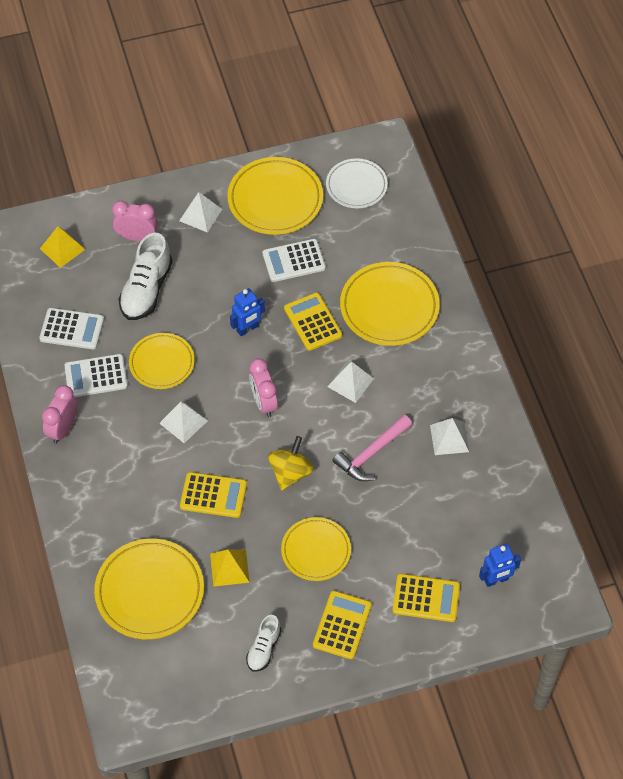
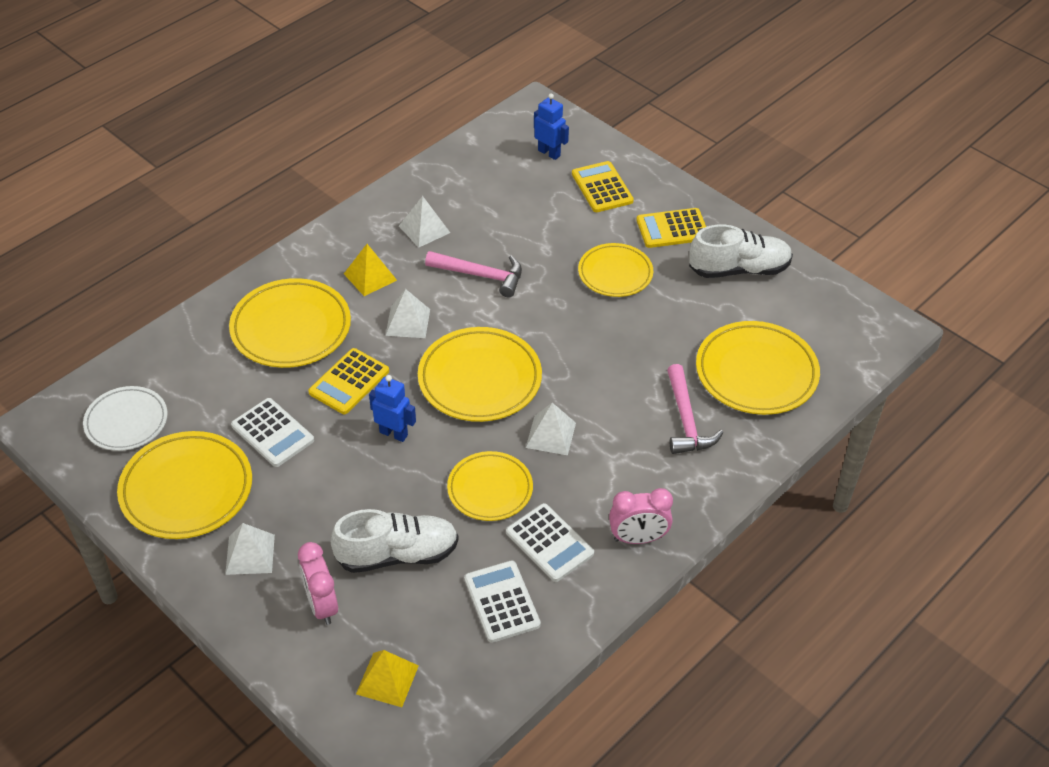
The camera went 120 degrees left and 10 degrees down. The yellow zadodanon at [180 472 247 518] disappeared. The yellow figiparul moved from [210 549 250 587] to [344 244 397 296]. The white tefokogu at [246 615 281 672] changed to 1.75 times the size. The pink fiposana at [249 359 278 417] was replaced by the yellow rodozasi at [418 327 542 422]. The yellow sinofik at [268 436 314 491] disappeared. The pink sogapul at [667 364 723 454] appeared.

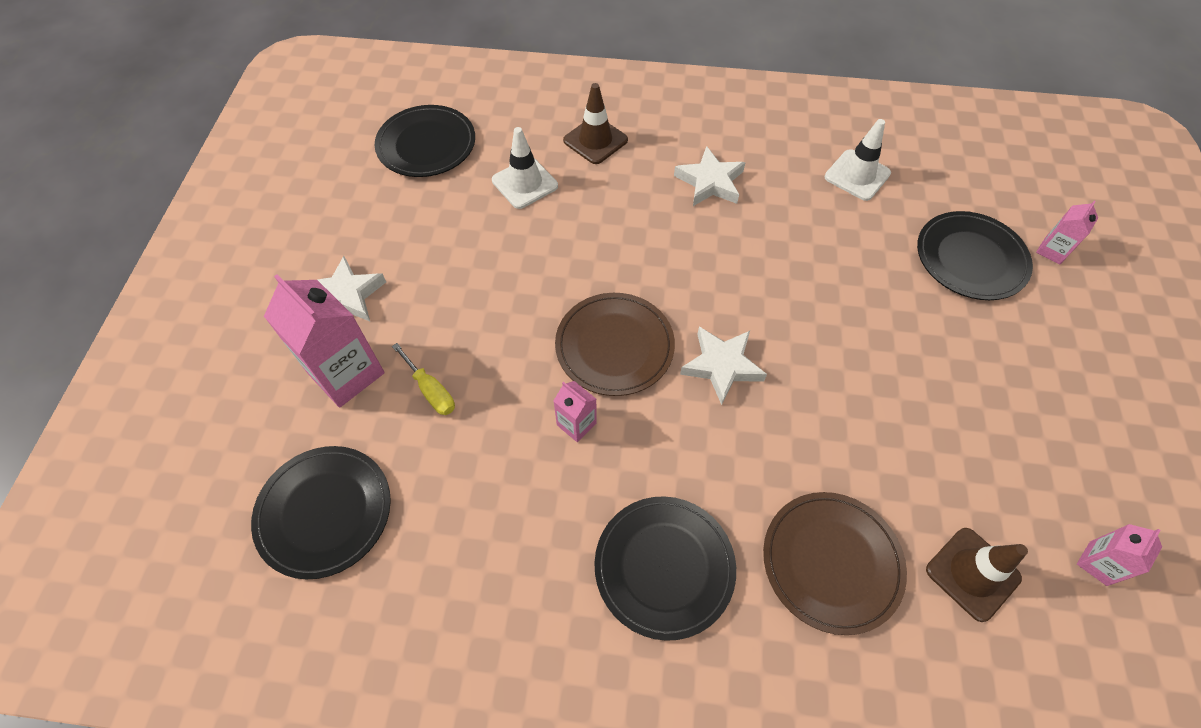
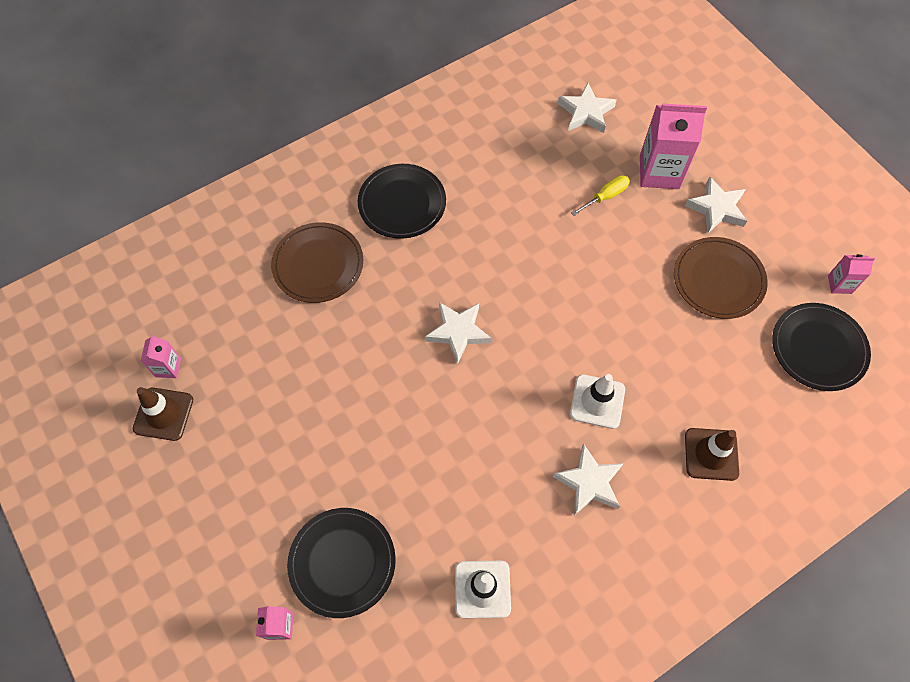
The camera went 140 degrees right and 5 degrees up. The black rodozasi at [251 446 391 580] was replaced by the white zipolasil at [558 83 617 133]. The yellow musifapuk at [392 343 455 415] turned 135 degrees clockwise. The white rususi moved from [492 127 558 209] to [570 374 625 429]. The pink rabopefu moved from [554 381 597 442] to [828 254 875 294]. The brown rodozasi moved from [555 293 675 396] to [674 237 768 319]. The brown rususi moved from [926 528 1028 622] to [133 387 193 441].

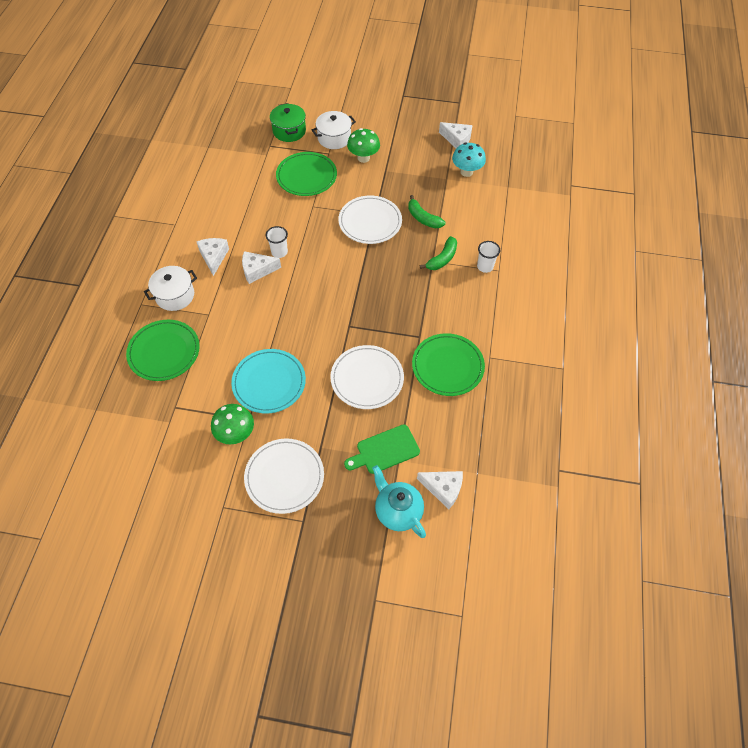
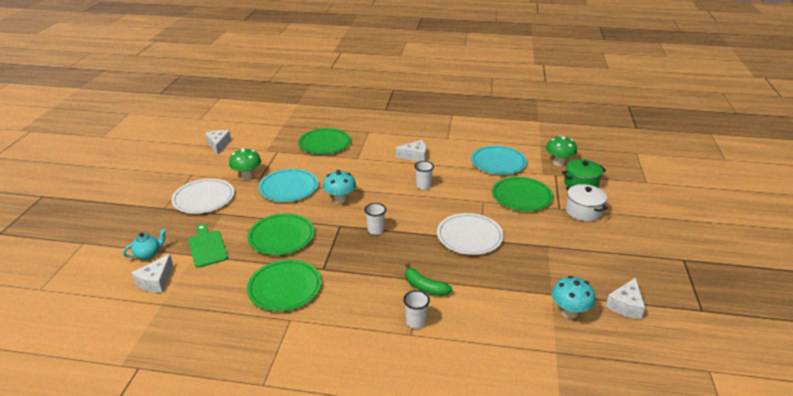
The camera went 90 degrees right and 25 degrees down. The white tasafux at [144 266 197 311] disappeared. The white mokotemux moved from [242 251 281 284] to [205 130 231 155]. The white rodozasi at [330 345 404 409] became the green rodozasi at [247 213 315 255]. The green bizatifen moved from [347 128 380 163] to [546 135 577 166]. The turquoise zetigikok at [372 465 426 538] changed to 0.65 times the size. The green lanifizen at [408 195 445 229] disappeared. The turquoise bizatifen at [323 170 356 204] appeared. The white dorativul at [364 203 386 235] appeared. The turquoise rodozasi at [471 145 527 175] appeared.

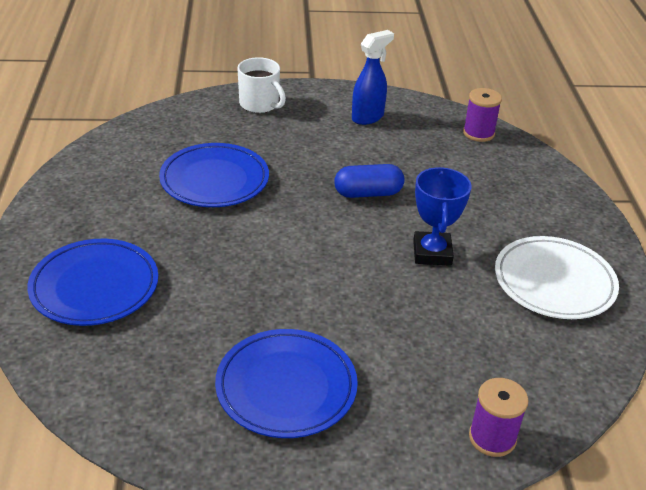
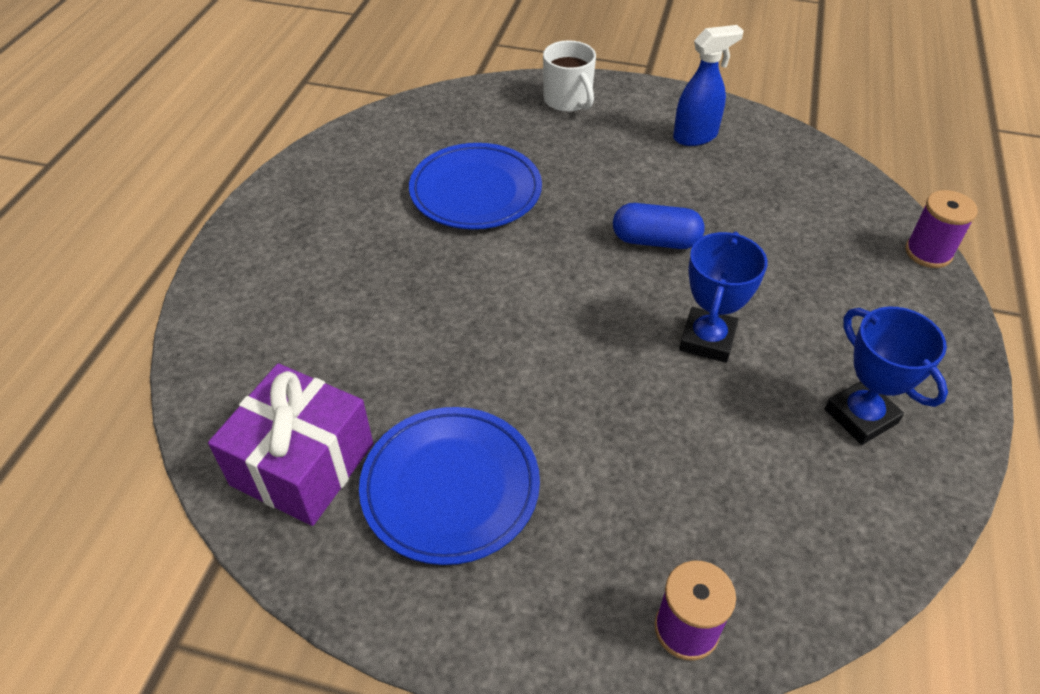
The camera went 20 degrees right and 10 degrees up. The blue rodozasi at [27 239 158 326] disappeared. The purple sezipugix moved from [463 88 502 142] to [905 190 978 268]. The white rodozasi at [495 236 619 319] was replaced by the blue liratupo at [825 307 948 445]. The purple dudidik at [208 363 373 526] appeared.

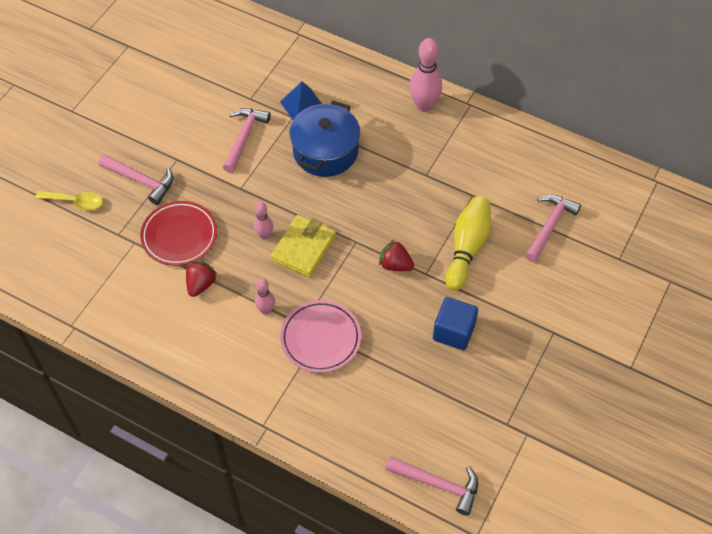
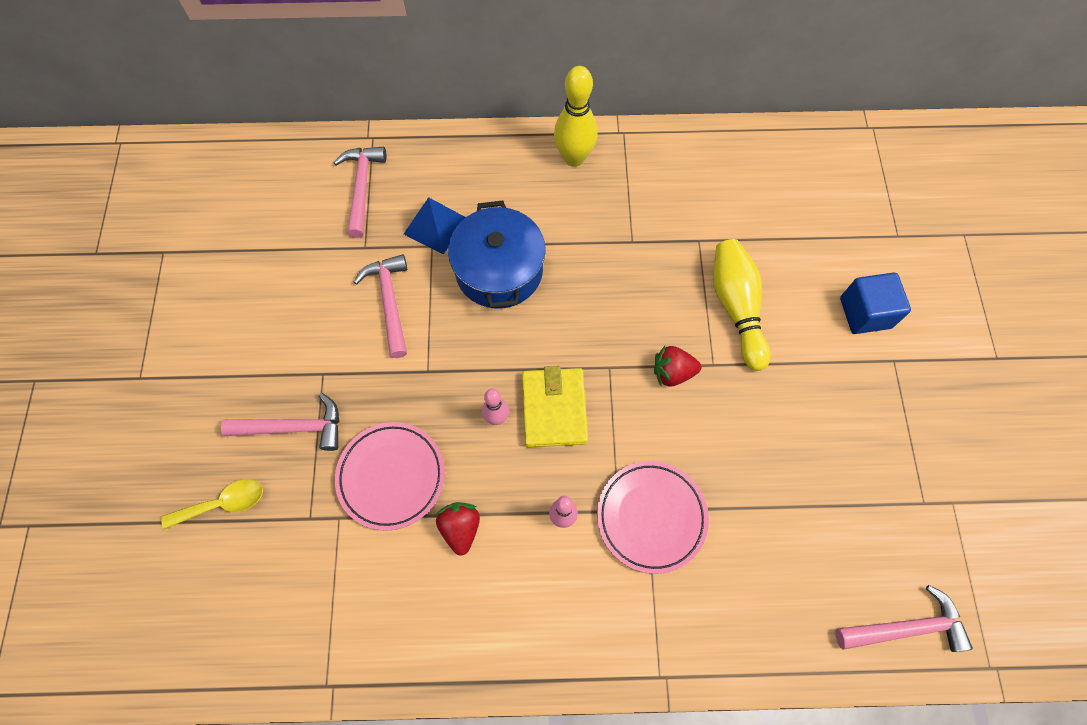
The camera went 30 degrees left and 10 degrees up. The red rodozasi at [140 201 217 266] became the pink rodozasi at [335 422 445 531]. The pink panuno at [409 38 442 112] became the yellow panuno at [554 66 597 167]. The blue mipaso moved from [433 297 478 350] to [840 272 911 334]. The pink sogapul moved from [525 194 581 262] to [333 147 386 238].

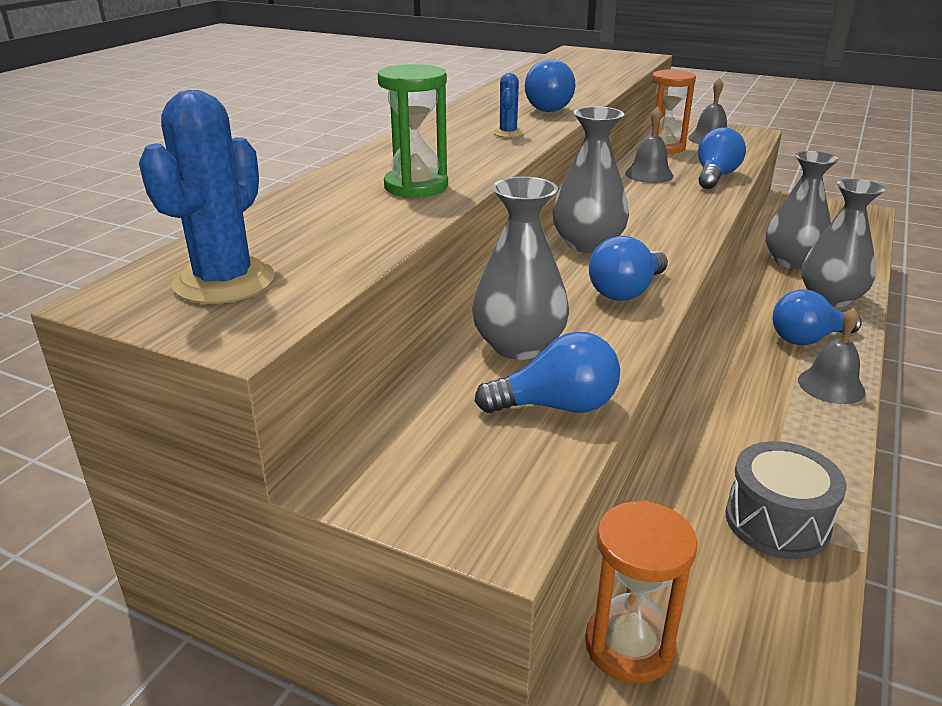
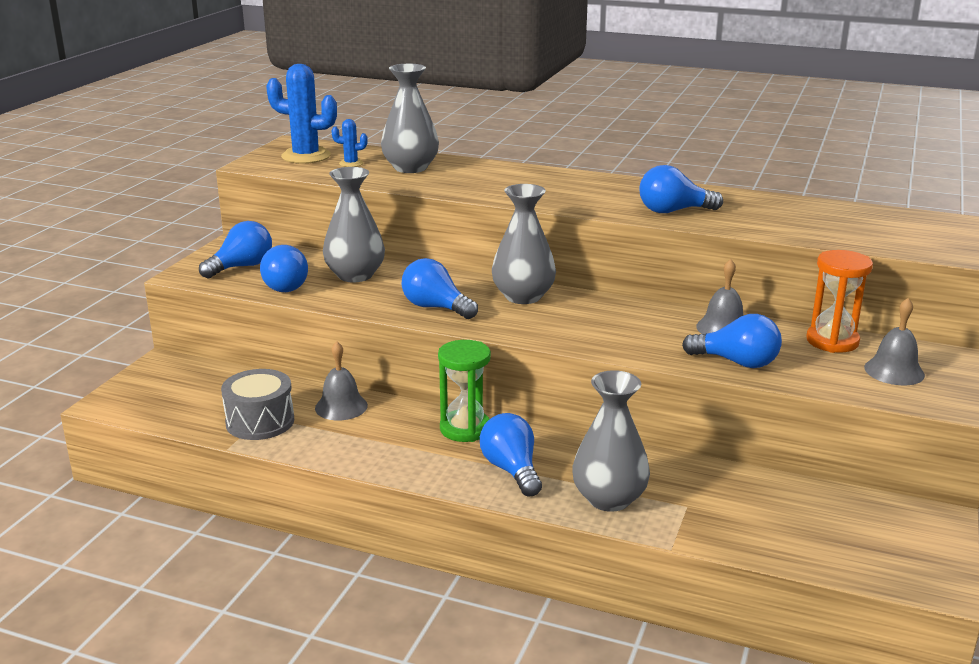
The camera went 85 degrees right and 5 degrees down. The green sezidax moved from [378 64 448 198] to [438 340 491 442]. The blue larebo moved from [493 73 524 137] to [332 119 368 167]. The orange sezidax at [585 500 698 684] disappeared. The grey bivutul moved from [766 151 839 269] to [381 64 439 173]. The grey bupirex moved from [798 307 865 404] to [315 341 368 420]. The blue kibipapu at [199 221 272 278] appeared.

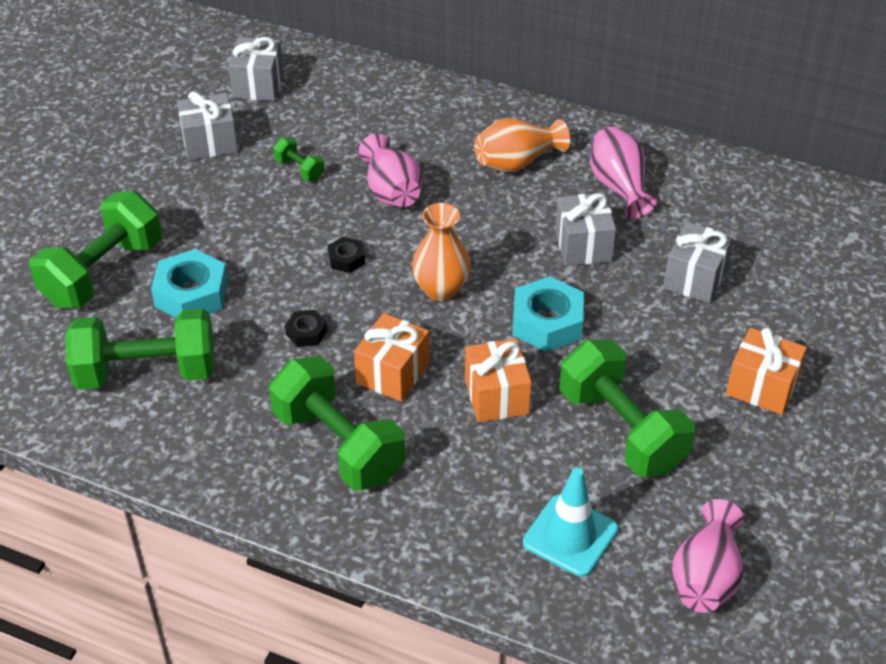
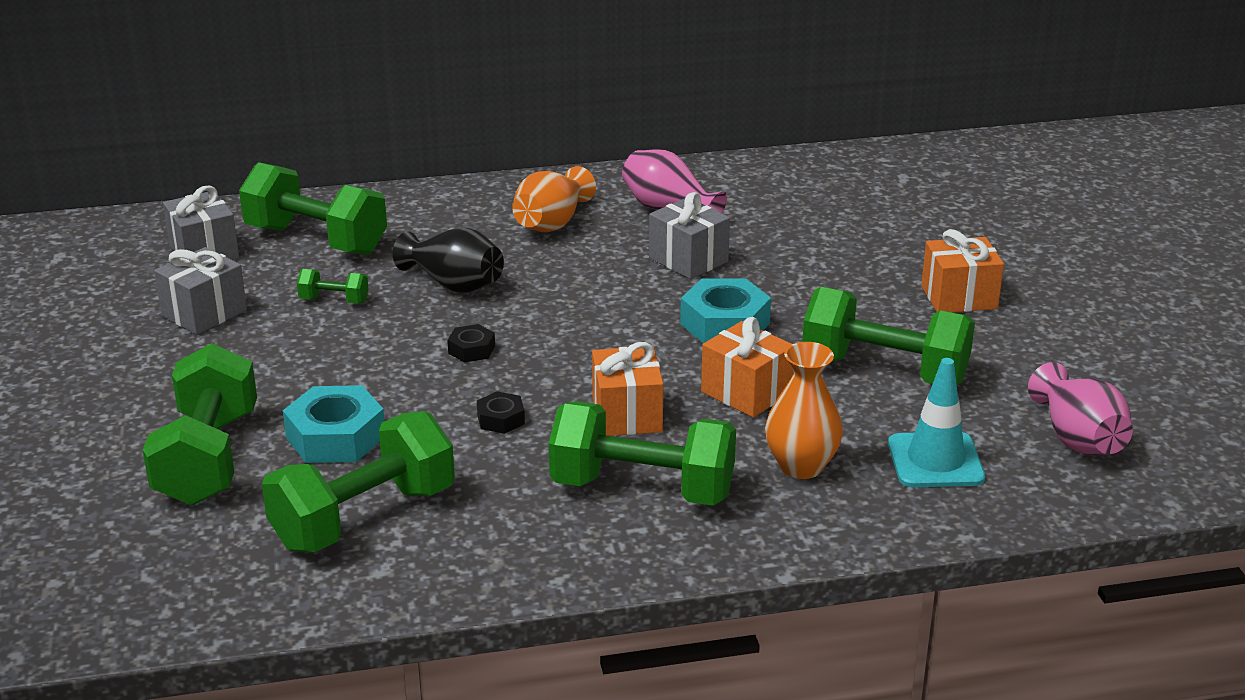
The camera went 35 degrees left and 15 degrees down. The pink bivutul at [359 134 422 207] became the black bivutul at [393 227 504 293]. The orange bivutul moved from [412 203 471 301] to [765 342 843 479]. The grey dudidik at [663 222 733 303] disappeared. The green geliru at [239 162 387 255] appeared.

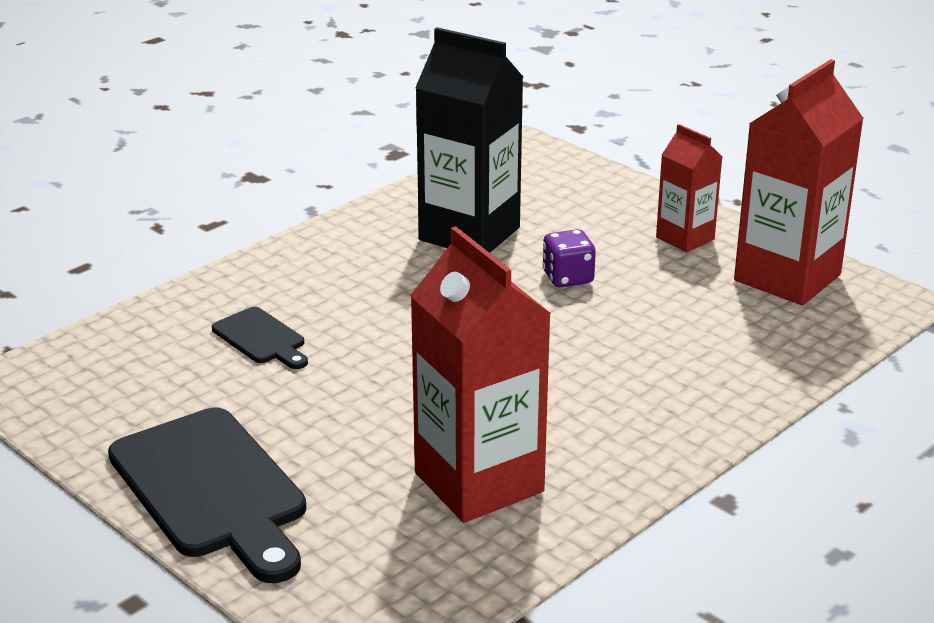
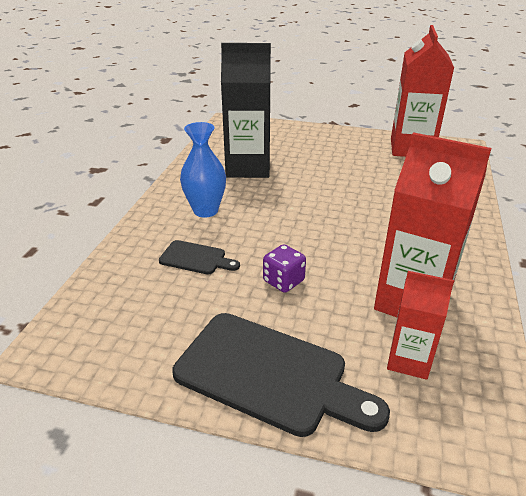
The camera went 30 degrees left and 5 degrees up. The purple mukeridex moved from [542 229 596 287] to [263 244 306 293]. The red rabopefu moved from [656 124 722 252] to [387 271 454 380]. The blue bivutul at [180 122 226 218] appeared.

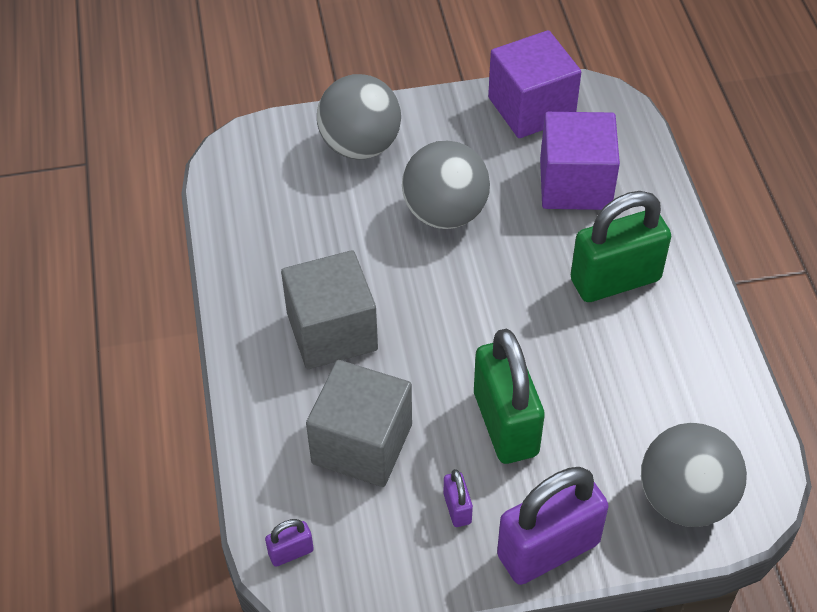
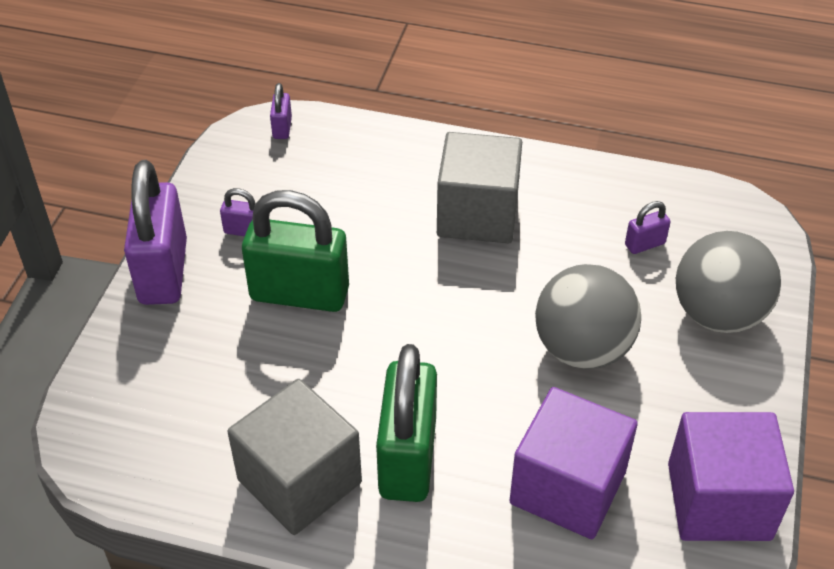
The camera went 115 degrees right and 5 degrees down. The grey mipaso moved from [306 360 412 487] to [227 379 362 535]. The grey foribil at [641 423 747 527] disappeared. The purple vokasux at [625 201 671 254] appeared.

